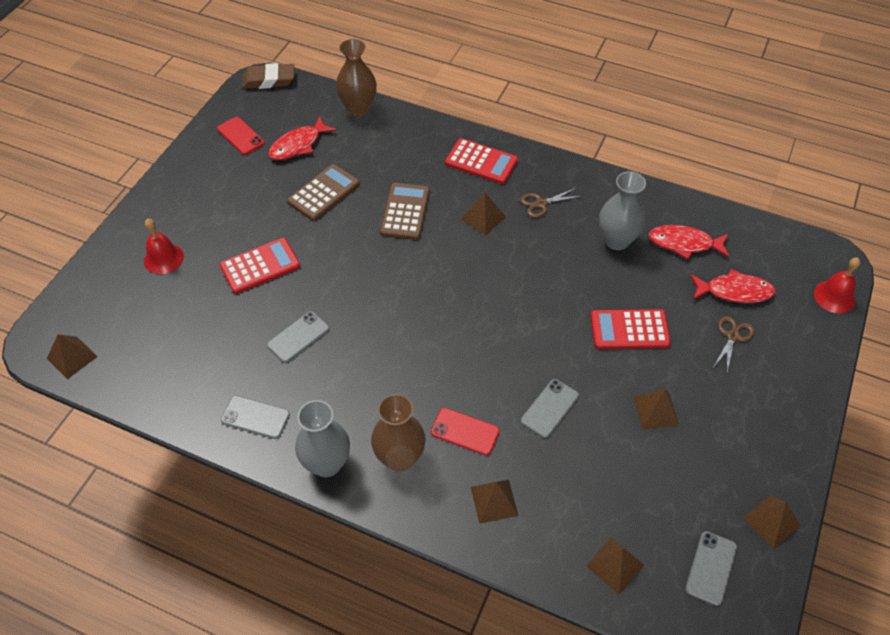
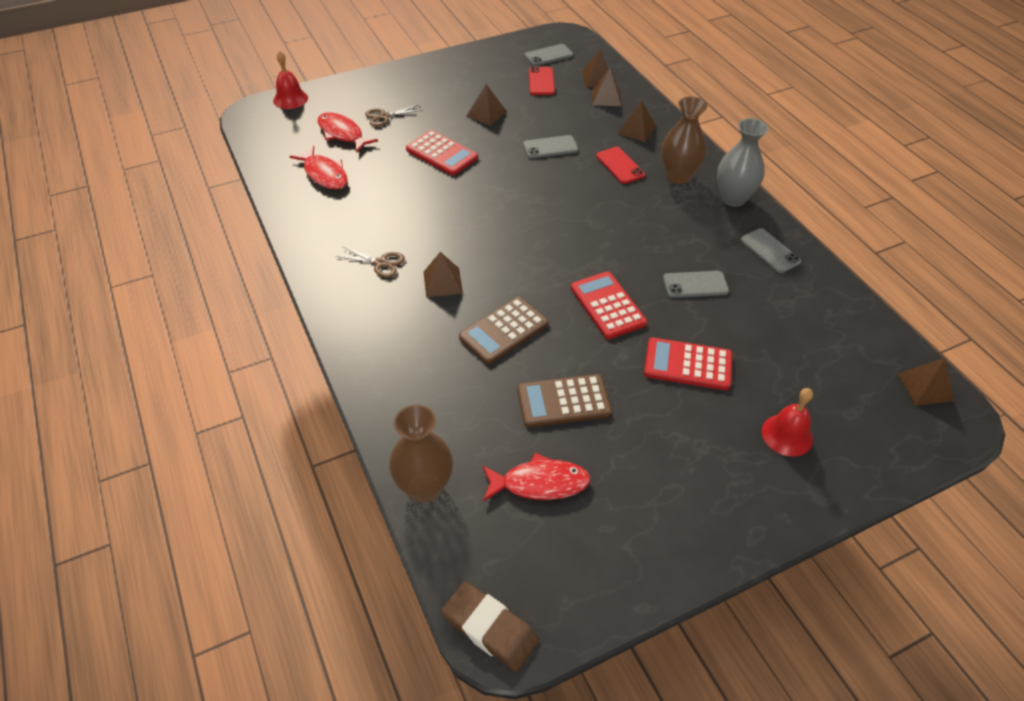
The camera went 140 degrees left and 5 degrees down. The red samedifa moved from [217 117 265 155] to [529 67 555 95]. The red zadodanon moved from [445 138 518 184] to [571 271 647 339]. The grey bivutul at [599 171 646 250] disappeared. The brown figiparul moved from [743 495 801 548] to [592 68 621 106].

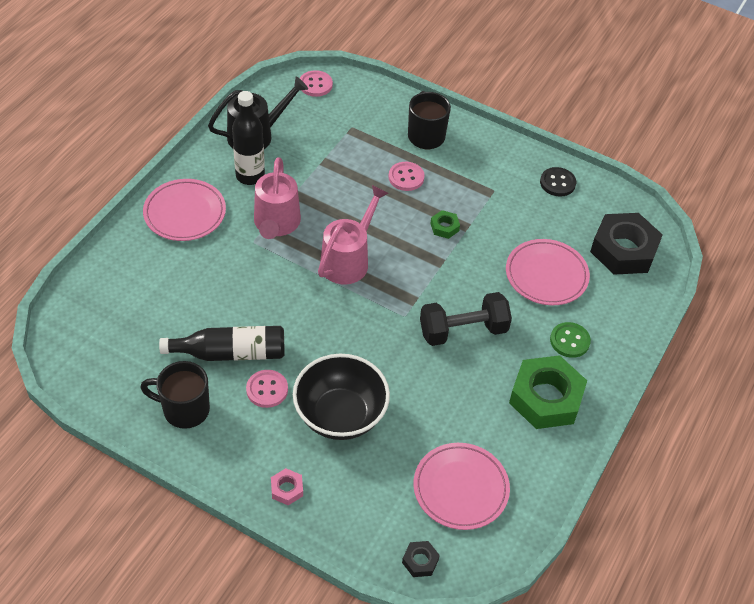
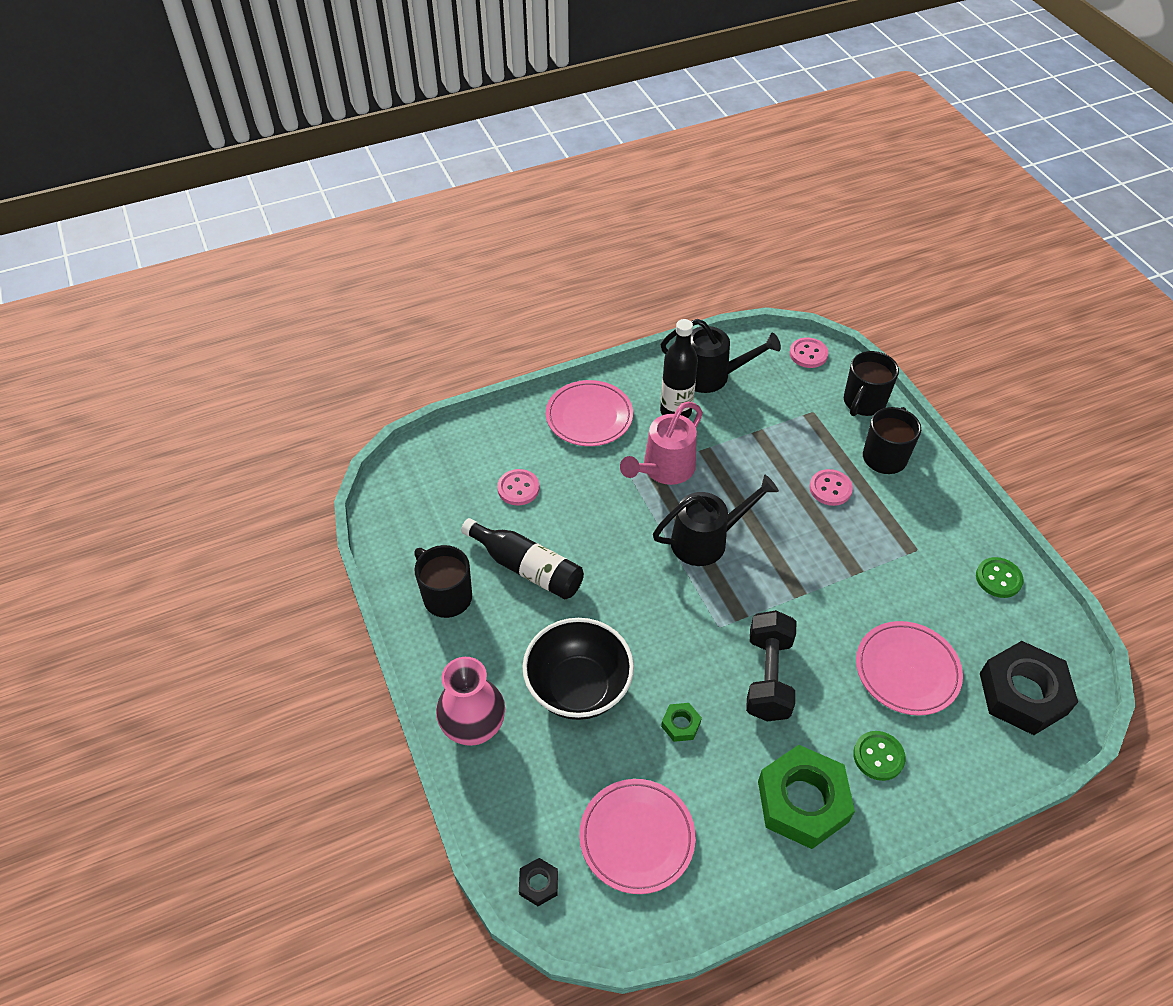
The camera went 40 degrees right and 0 degrees up. The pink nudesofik moved from [246 370 288 408] to [497 469 540 505]. The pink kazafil at [271 468 303 505] was replaced by the pink bivutul at [436 657 505 746]. The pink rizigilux at [318 185 389 285] became the black rizigilux at [653 475 779 566]. The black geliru at [420 292 512 346] turned 75 degrees clockwise. The green kazafil moved from [430 210 460 239] to [661 703 702 742]. The black nudesofik at [540 167 576 197] became the green nudesofik at [976 557 1024 598]. The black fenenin at [844 351 899 416] appeared.

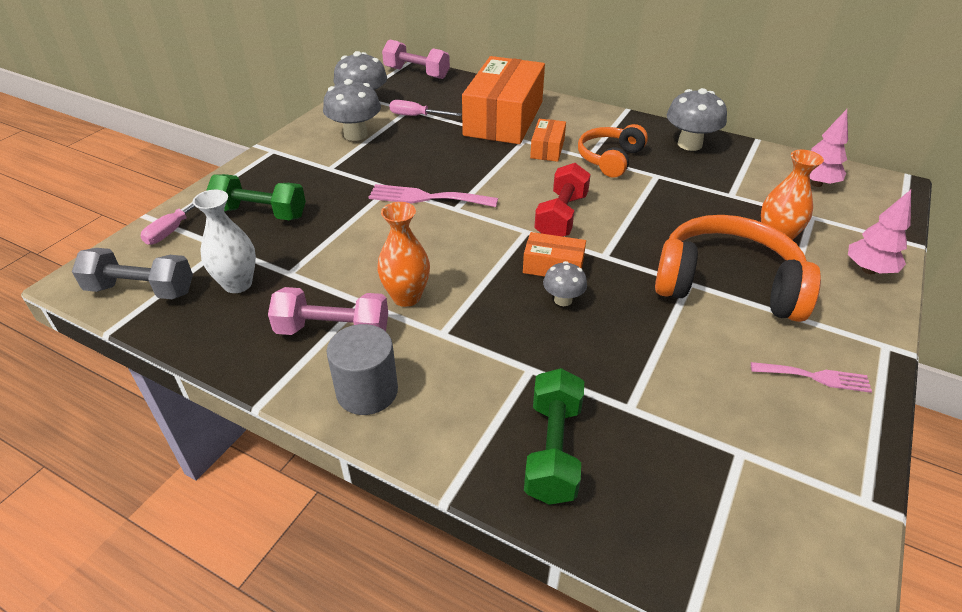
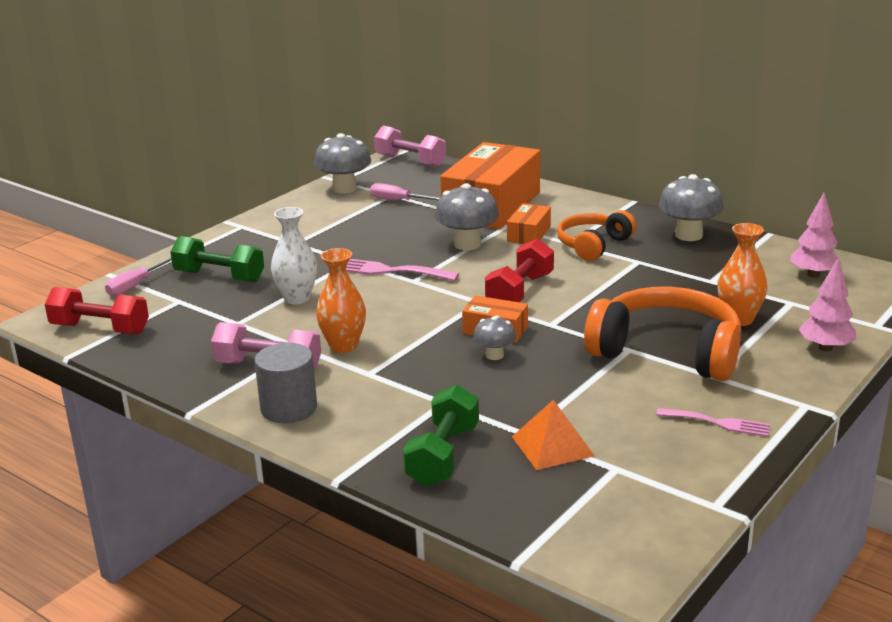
The camera went 10 degrees right and 15 degrees down. The grey geliru at [72 248 193 299] became the red geliru at [45 287 149 334]. The white bivutul moved from [193 190 256 293] to [271 207 317 304]. The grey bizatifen moved from [323 79 381 141] to [435 183 499 250]. The orange figiparul at [512 400 595 470] appeared.

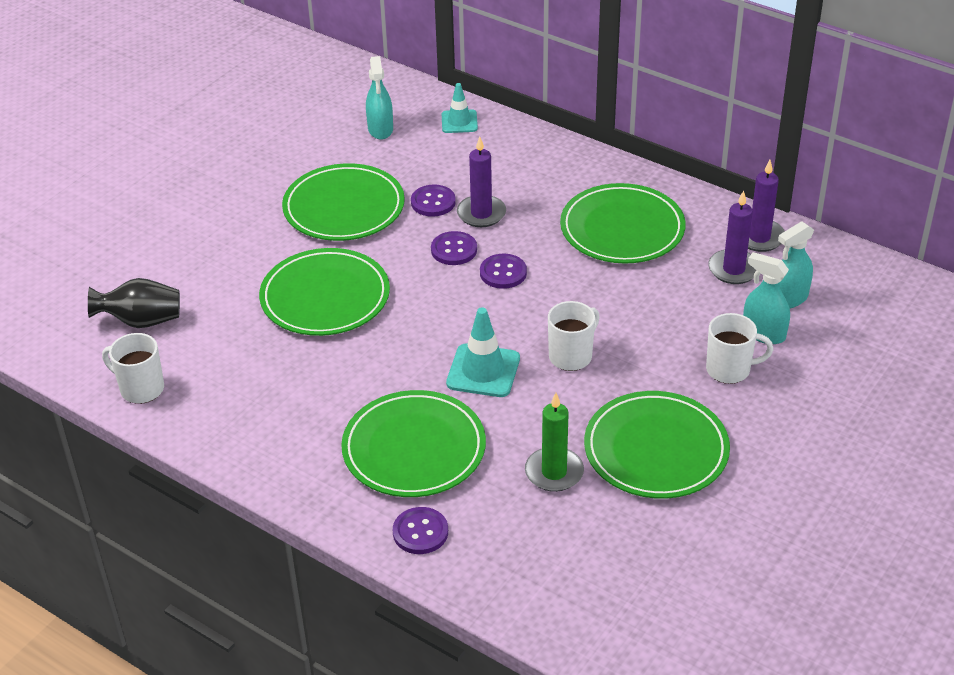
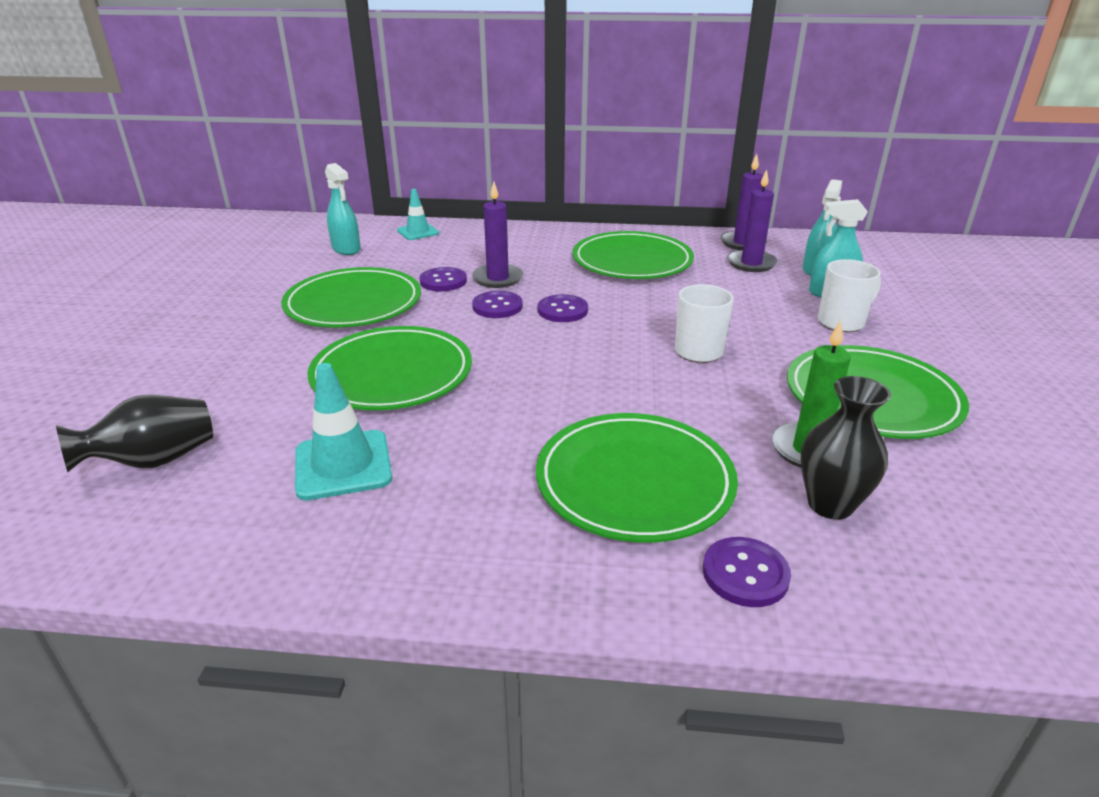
The camera went 30 degrees left and 10 degrees down. The white fenenin at [102 333 164 404] disappeared. The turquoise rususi moved from [446 307 520 397] to [295 363 392 500]. The black bivutul at [801 376 891 519] appeared.

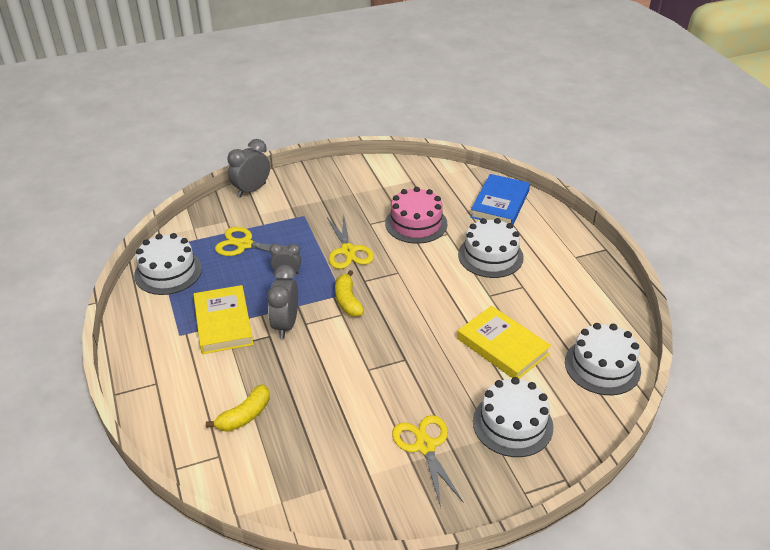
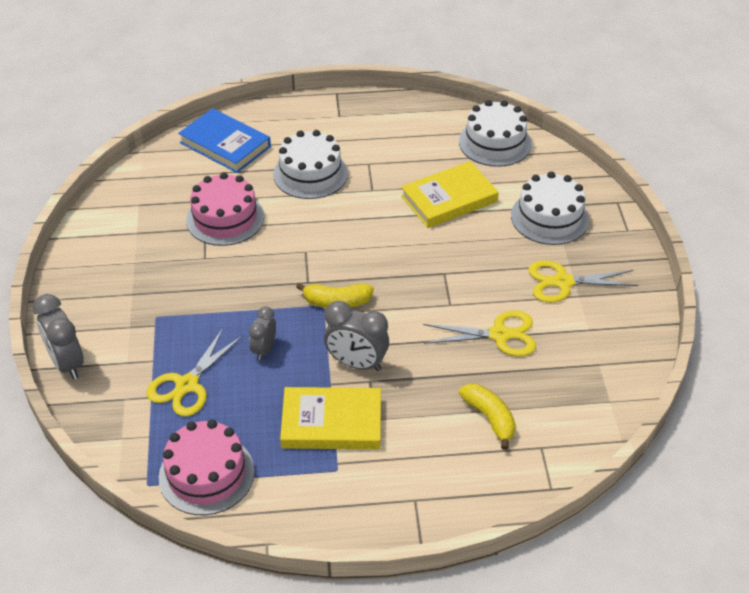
The camera went 75 degrees left and 5 degrees up. The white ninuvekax at [134 233 202 295] became the pink ninuvekax at [159 419 255 515]. The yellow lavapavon moved from [327 215 374 269] to [423 310 536 356].

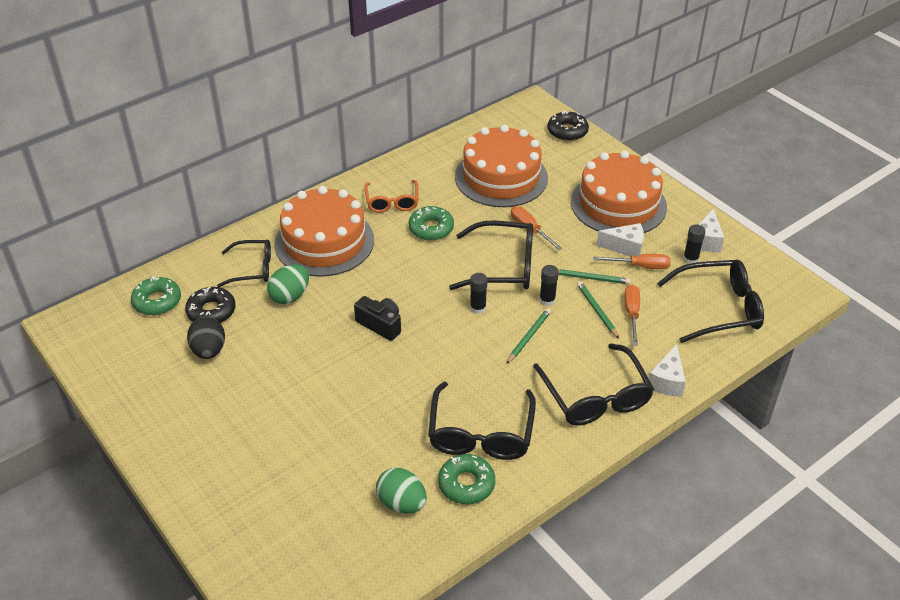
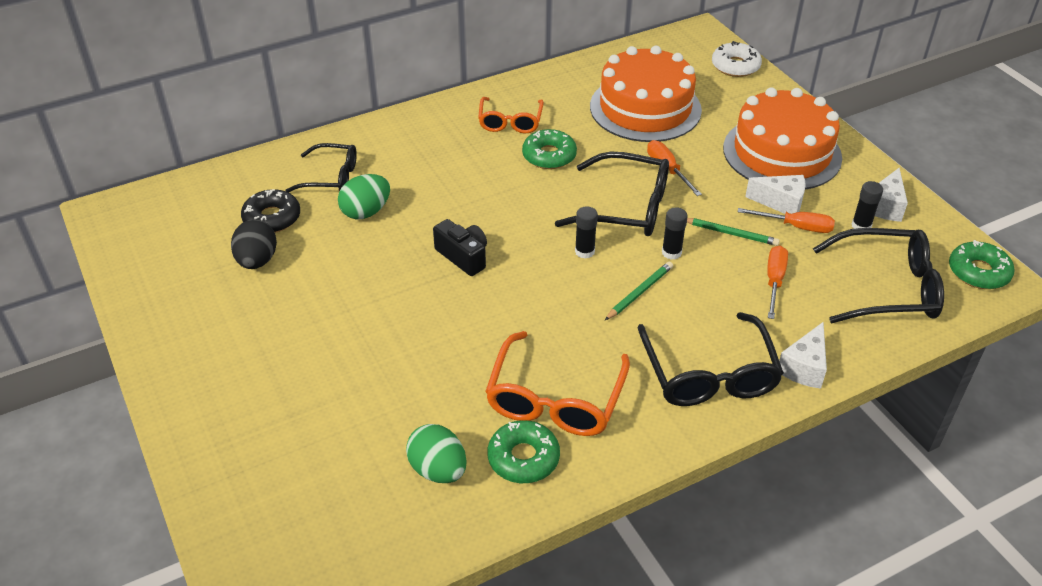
The camera went 10 degrees right and 0 degrees up. The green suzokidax moved from [131 276 181 315] to [949 240 1014 289]. The orange ninuvekax at [274 186 374 277] disappeared. The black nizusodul at [428 382 536 460] became the orange nizusodul at [485 331 630 436]. The black suzokidax at [547 111 589 141] became the white suzokidax at [712 41 762 77]. The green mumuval at [577 281 619 339] disappeared.

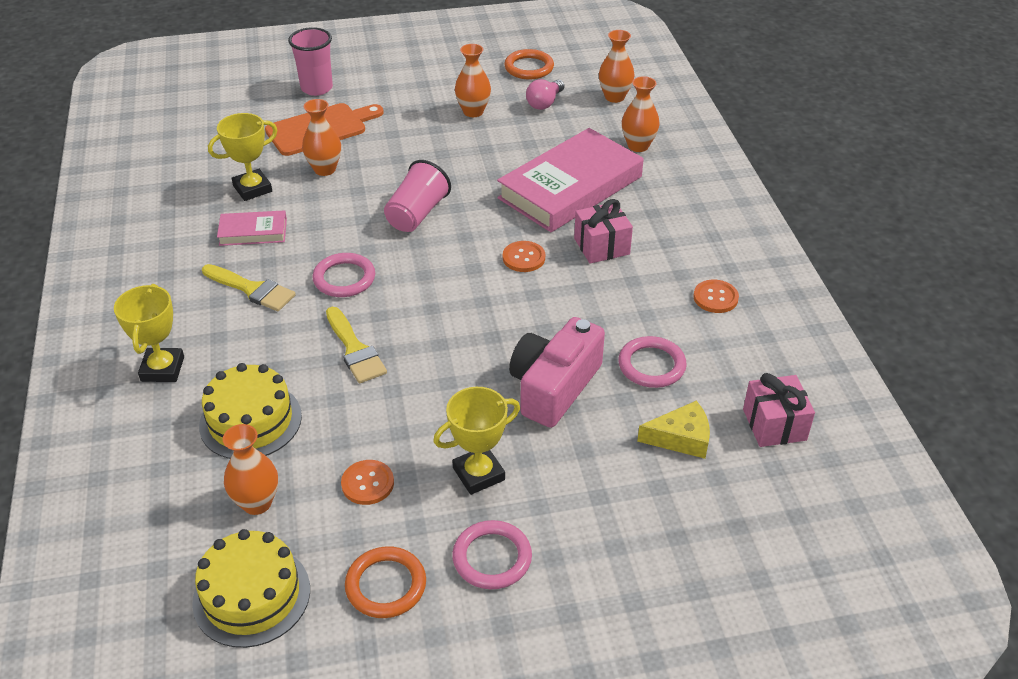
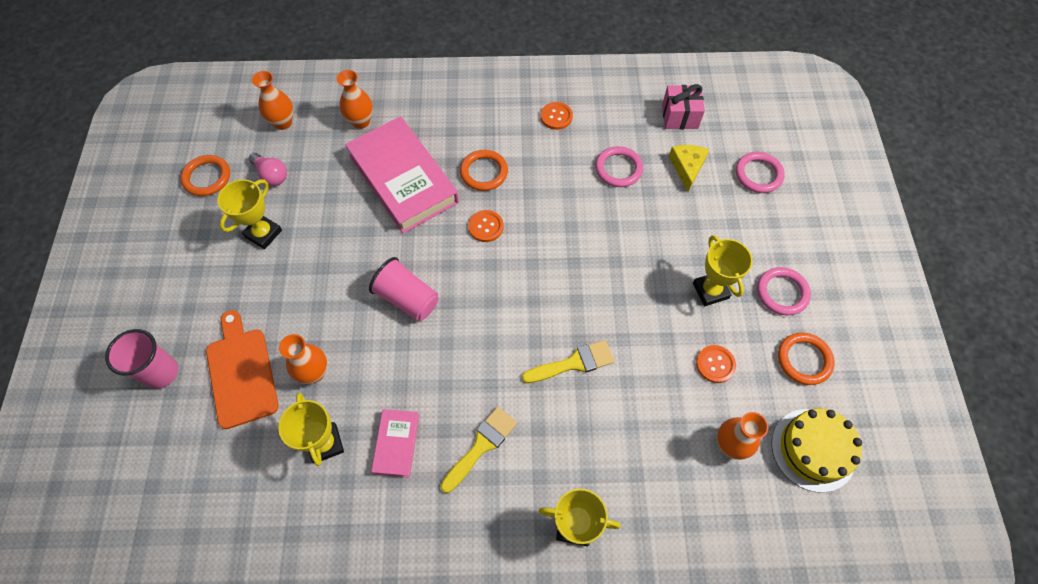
The camera went 80 degrees left and 20 degrees up. The yellow ninuvekax at [199 363 302 459] disappeared. The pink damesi moved from [312 253 375 297] to [736 152 785 193]. The orange bivutul at [455 44 491 117] was replaced by the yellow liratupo at [217 179 282 249]. The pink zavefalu at [509 317 605 428] disappeared. The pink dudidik at [574 199 633 264] was replaced by the orange damesi at [460 150 508 191].

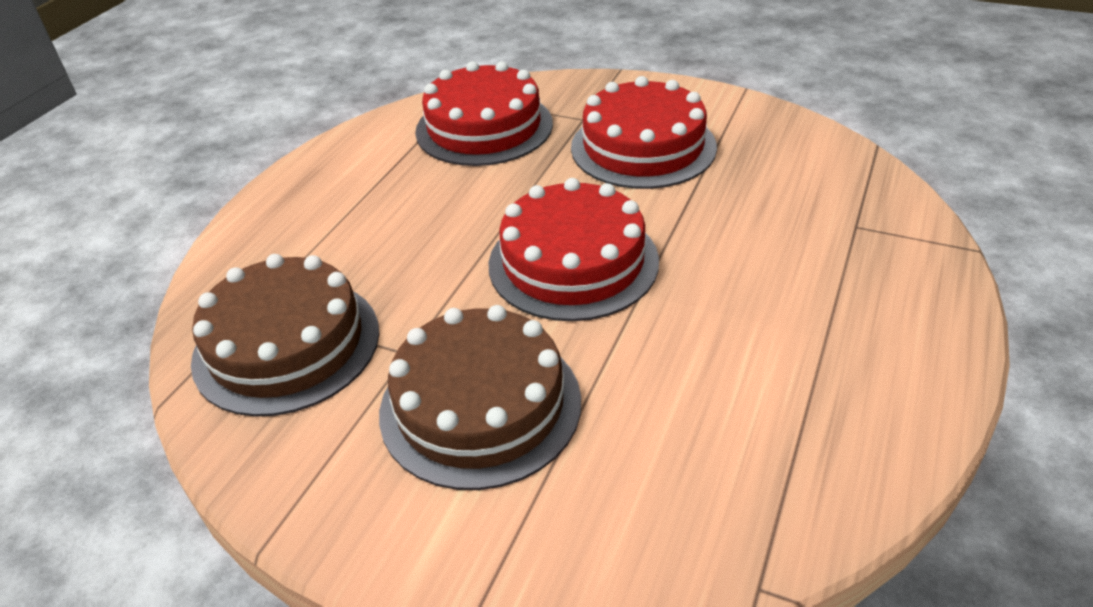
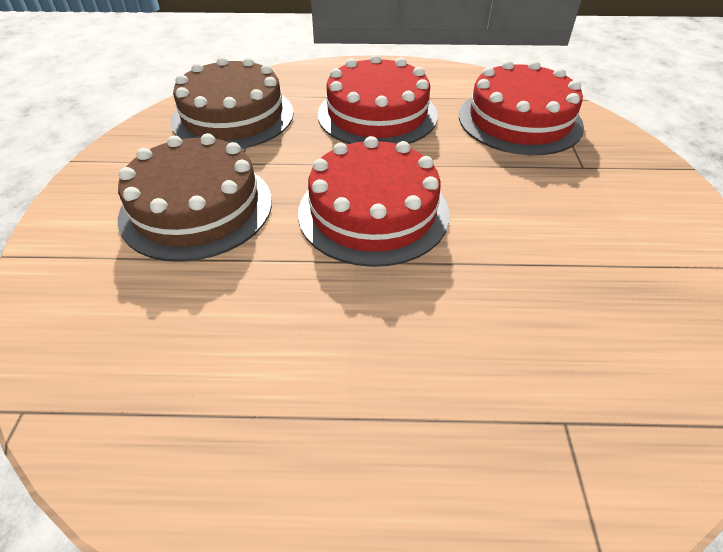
The camera went 65 degrees right and 5 degrees up. The red ninuvekax moved from [571 76 717 189] to [318 54 438 144].

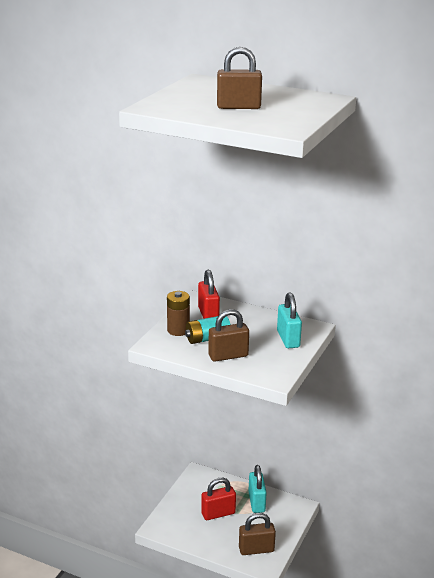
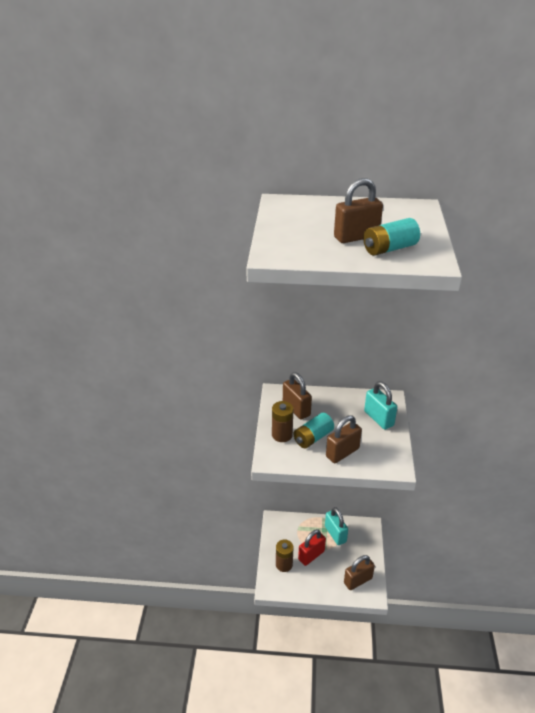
The camera went 20 degrees left and 10 degrees up. The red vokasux at [198 270 220 319] became the brown vokasux at [283 372 312 420]. The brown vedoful at [276 539 294 572] appeared. The turquoise vedoful at [363 218 420 256] appeared.

